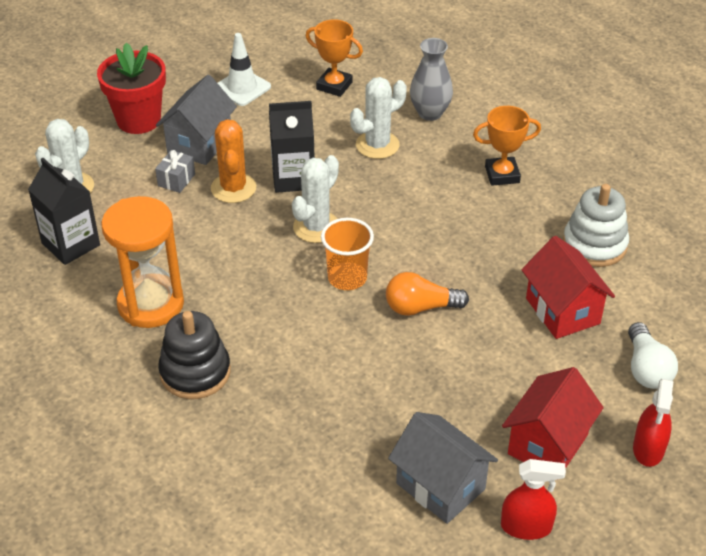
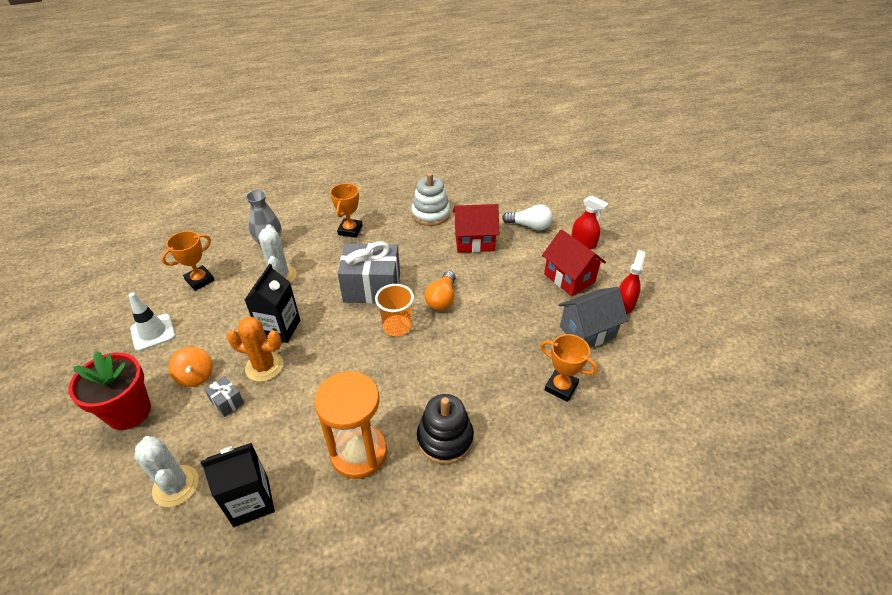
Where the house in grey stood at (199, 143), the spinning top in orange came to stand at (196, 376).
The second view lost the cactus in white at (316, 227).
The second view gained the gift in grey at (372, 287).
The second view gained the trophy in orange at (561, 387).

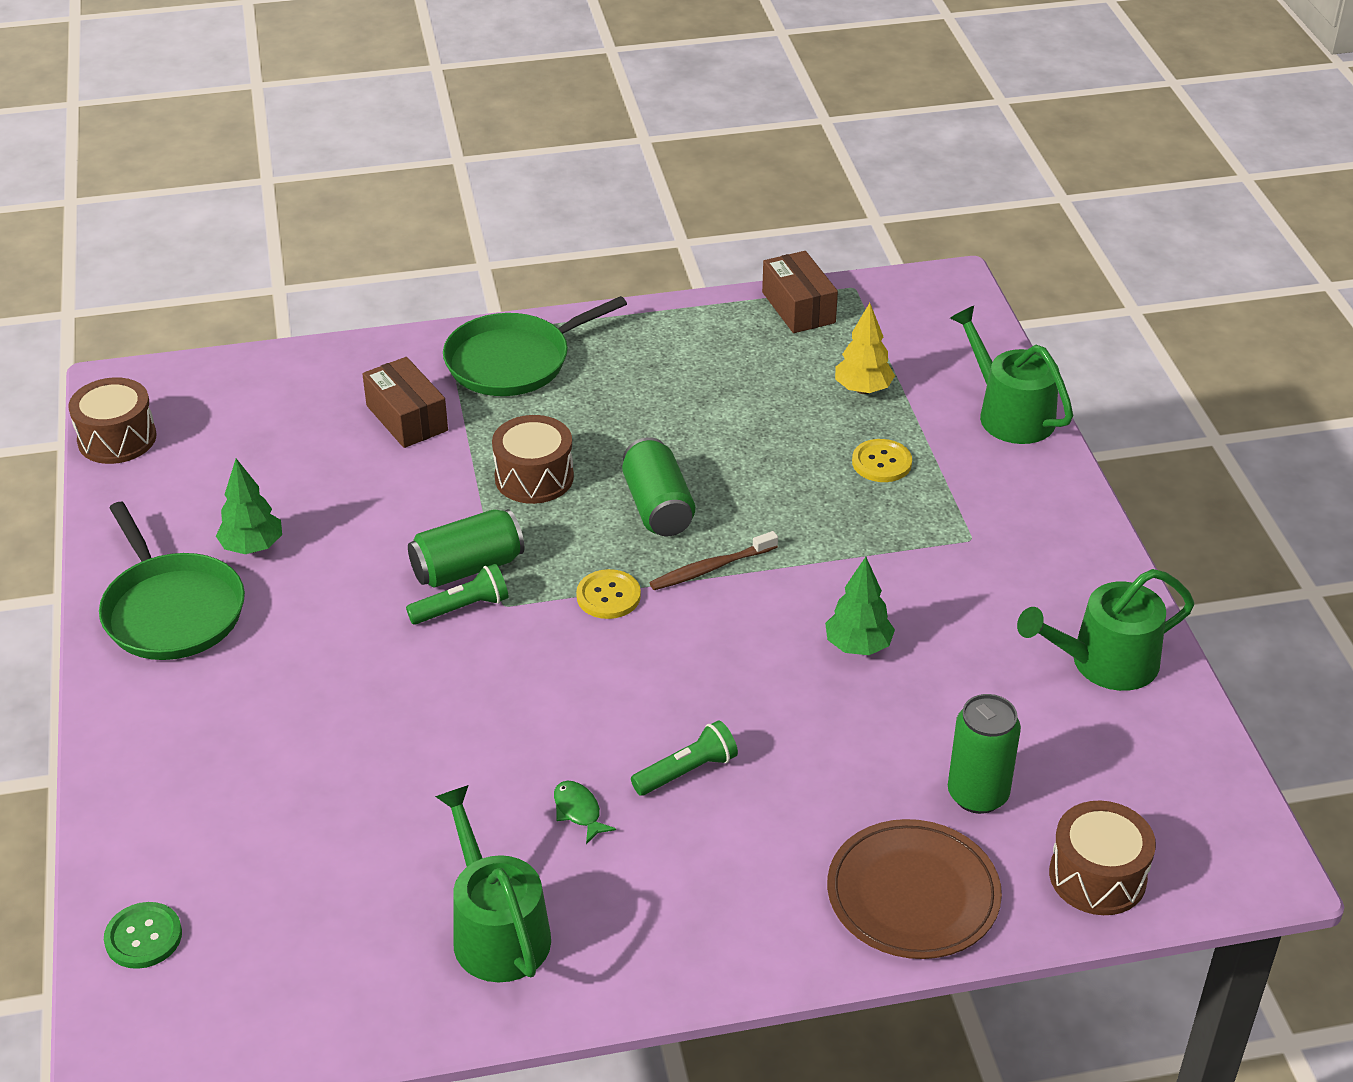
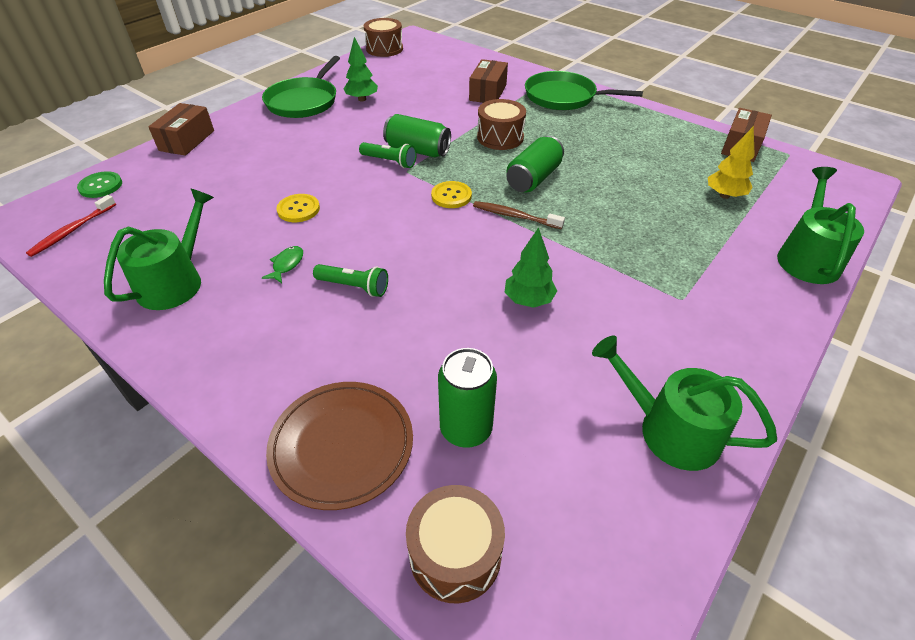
The button in yellow ended up elsewhere, having gone from (881, 462) to (298, 209).
The second view gained the toothbrush in red at (72, 231).
The second view gained the box in brown at (187, 140).

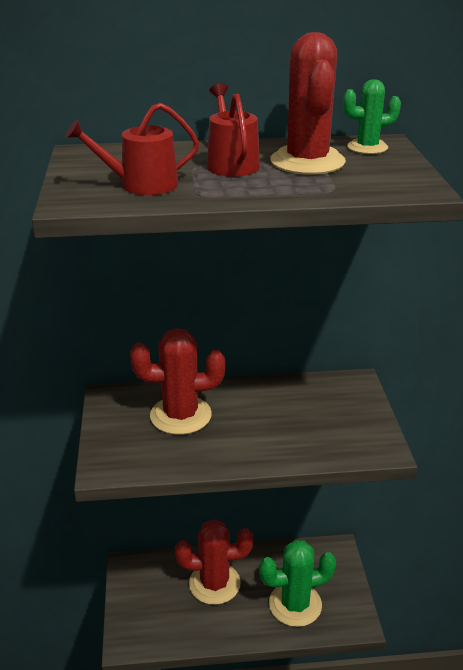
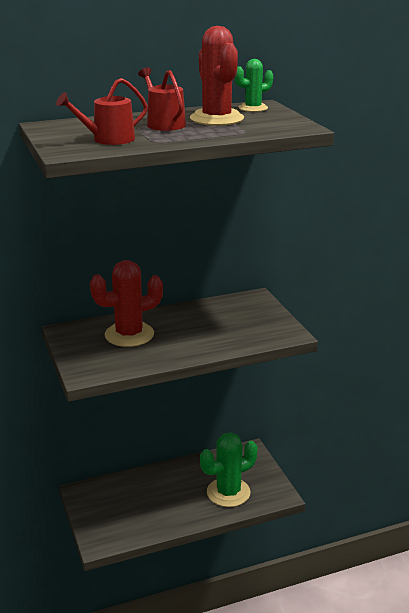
The second view lost the cactus in red at (214, 583).

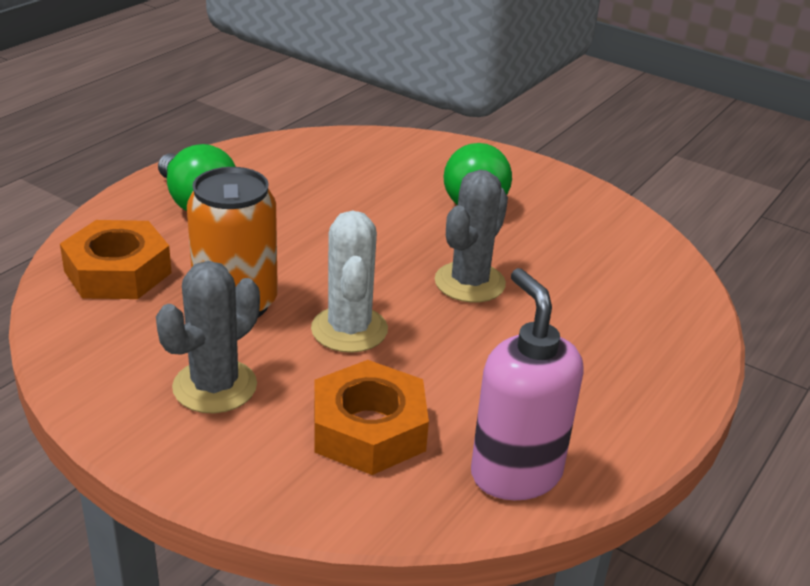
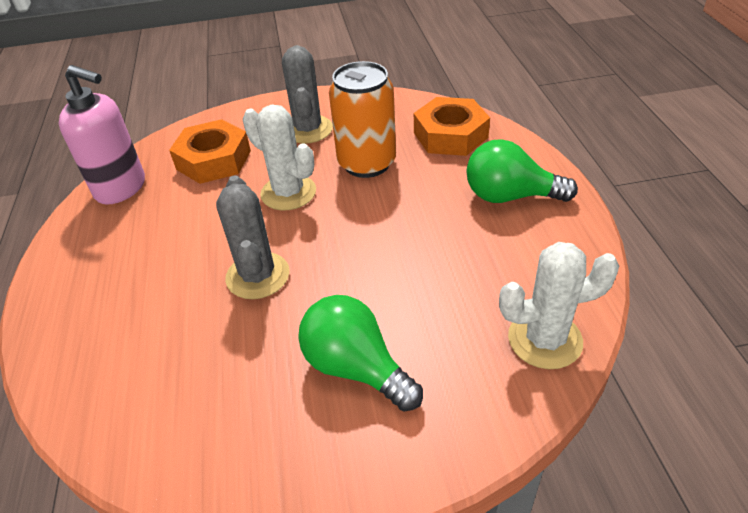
The second view gained the cactus in white at (545, 339).

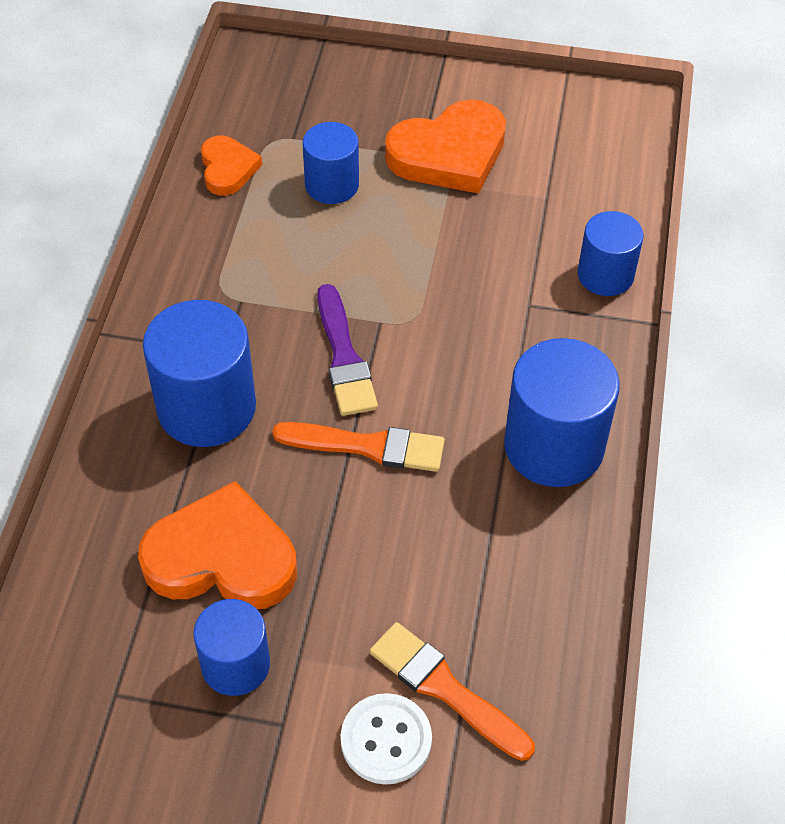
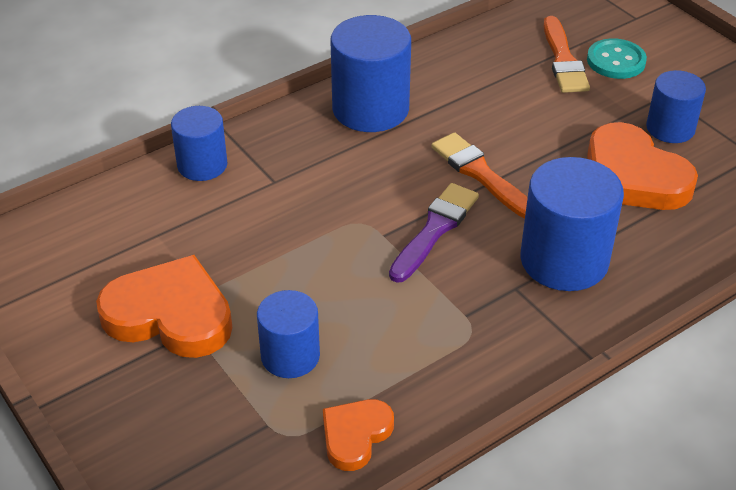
What was the button in white at (386, 740) turned into the button in turquoise at (616, 61).

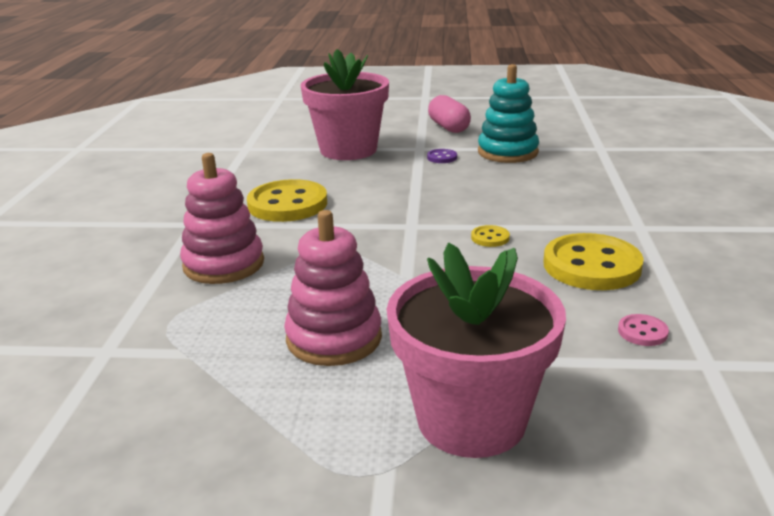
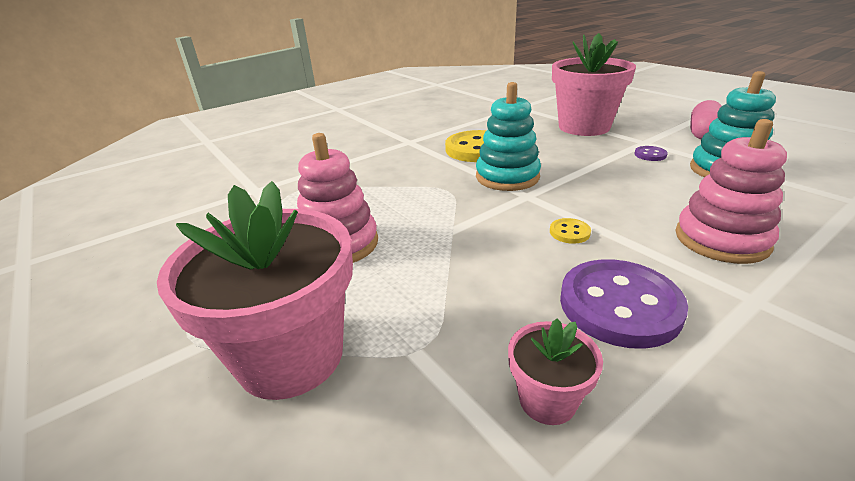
The stacking toy in pink ended up elsewhere, having gone from (224, 264) to (721, 240).
What was the button in yellow at (591, 266) turned into the button in purple at (619, 305).
Where the button in pink stood at (642, 332), the flower pot in pink came to stand at (547, 400).
The second view gained the stacking toy in turquoise at (507, 177).

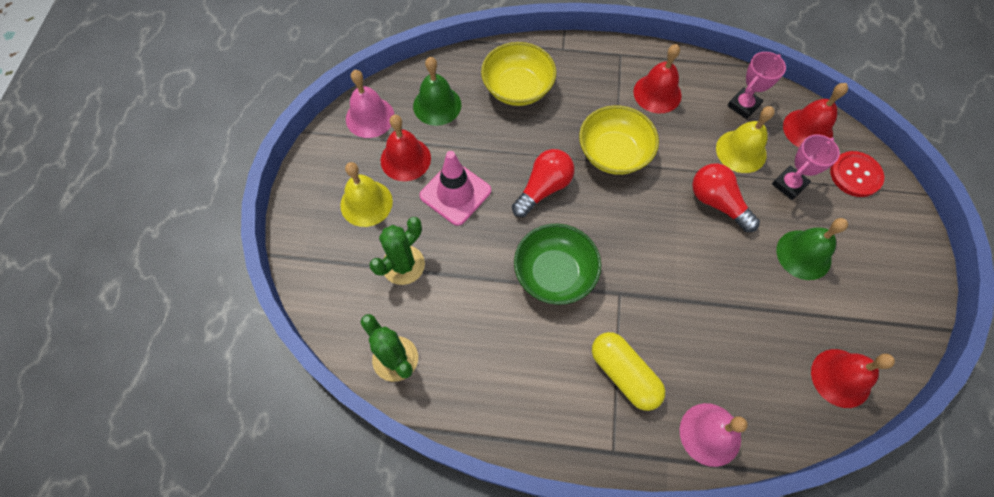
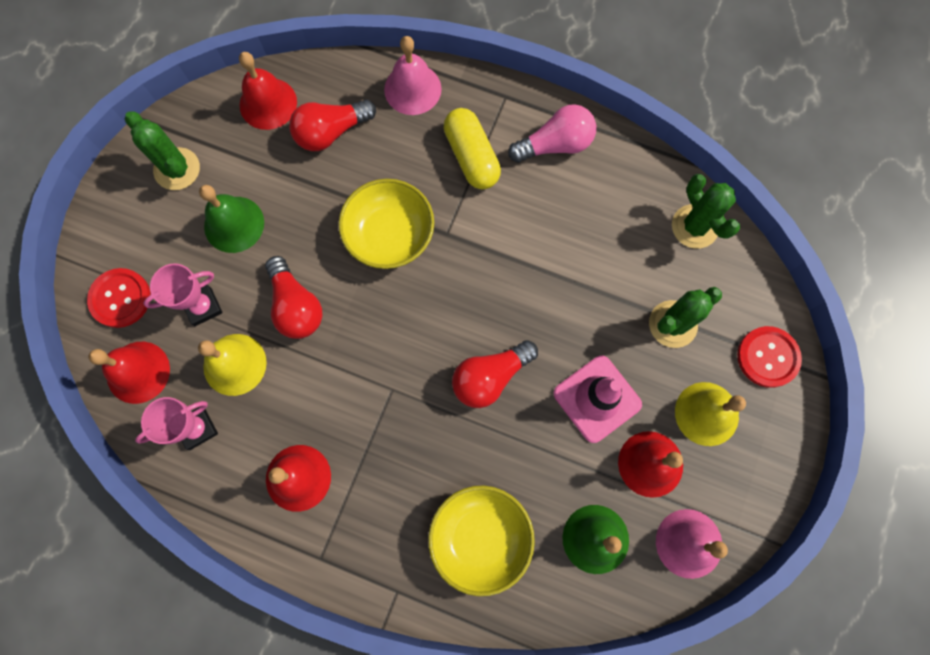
The second view lost the bowl in green at (554, 274).
The bowl in yellow ended up elsewhere, having gone from (613, 153) to (389, 235).
The second view gained the cactus in green at (177, 169).
The second view gained the light bulb in red at (331, 132).
The second view gained the light bulb in pink at (555, 144).
The second view gained the button in red at (767, 357).

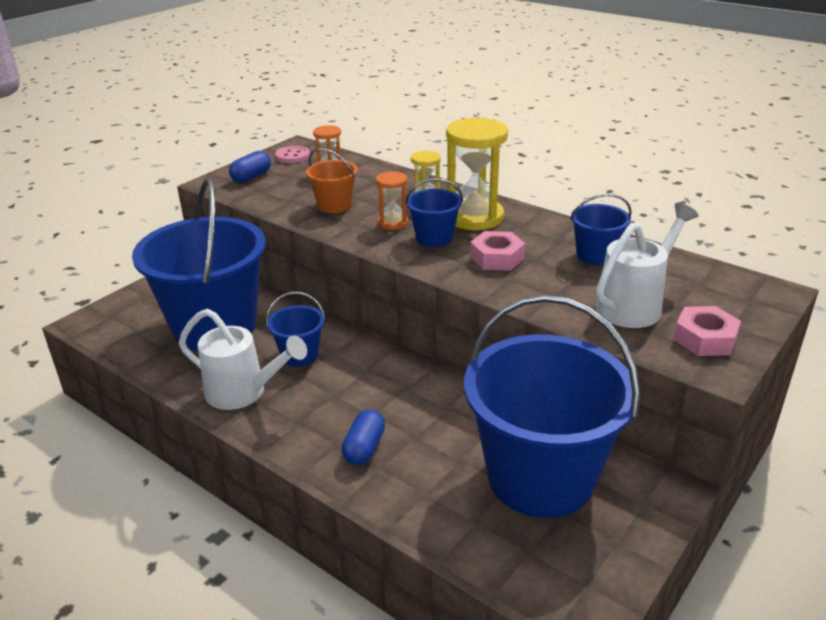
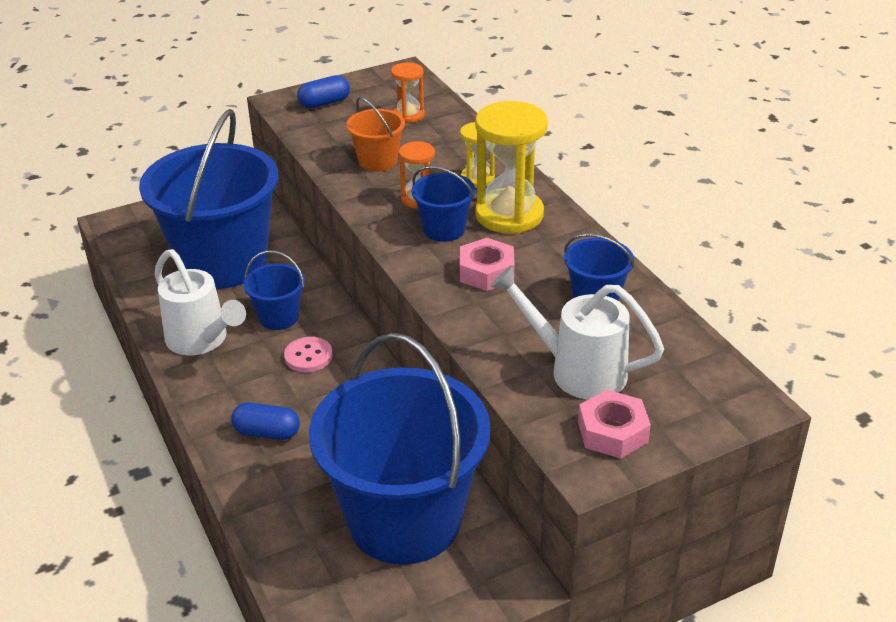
The button in pink ended up elsewhere, having gone from (292, 156) to (308, 356).
The capsule in blue at (364, 448) ended up facing another way, 60 degrees clockwise from before.
The watering can in white at (634, 305) ended up facing another way, 135 degrees counterclockwise from before.

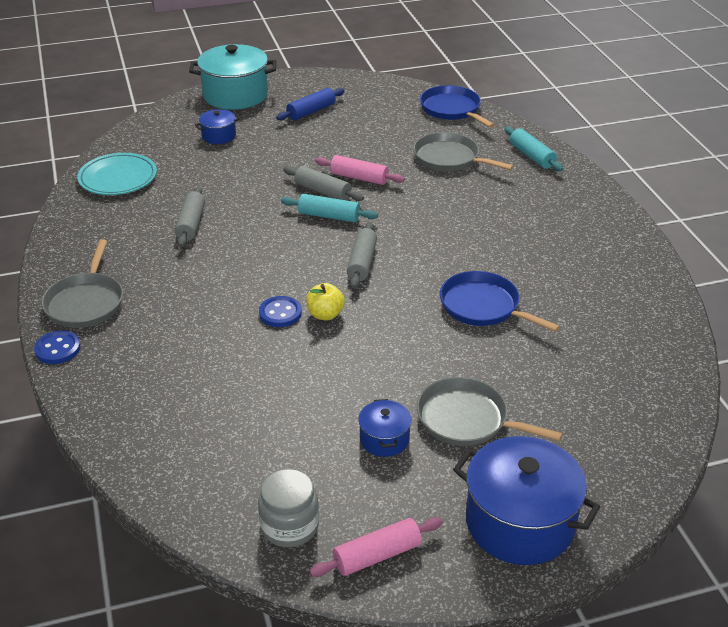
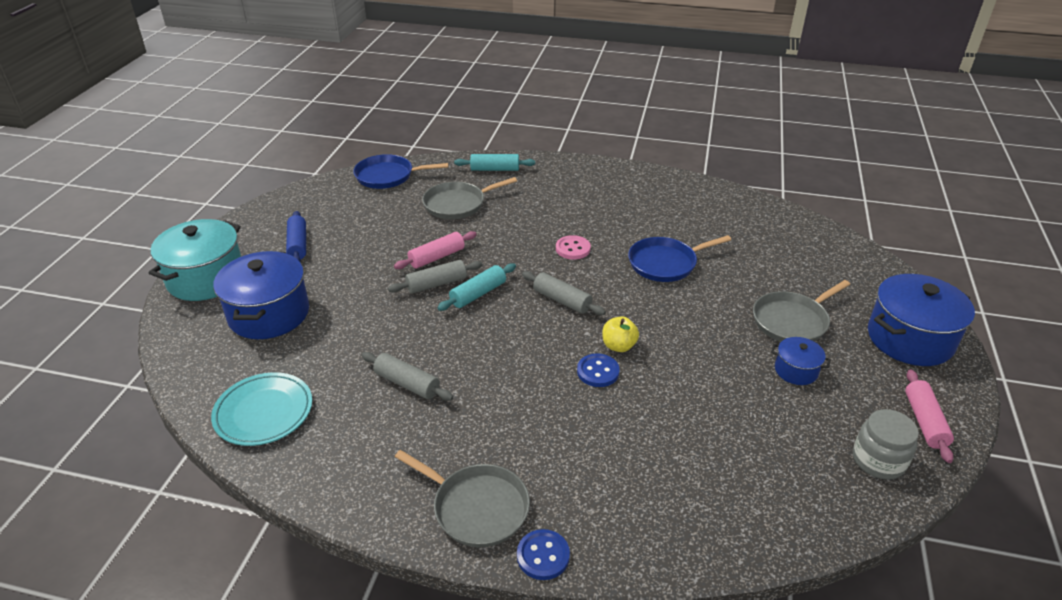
The size of the pot in blue at (219, 136) changed by a factor of 2.02.
The second view gained the button in pink at (573, 249).

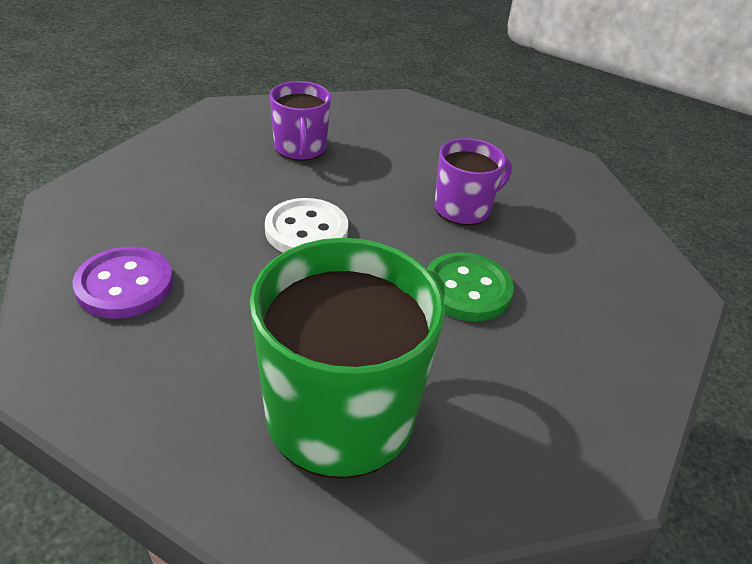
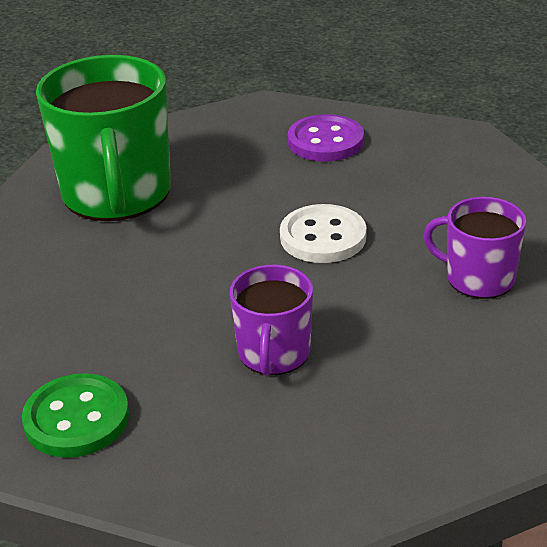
The button in green ended up elsewhere, having gone from (467, 289) to (76, 419).

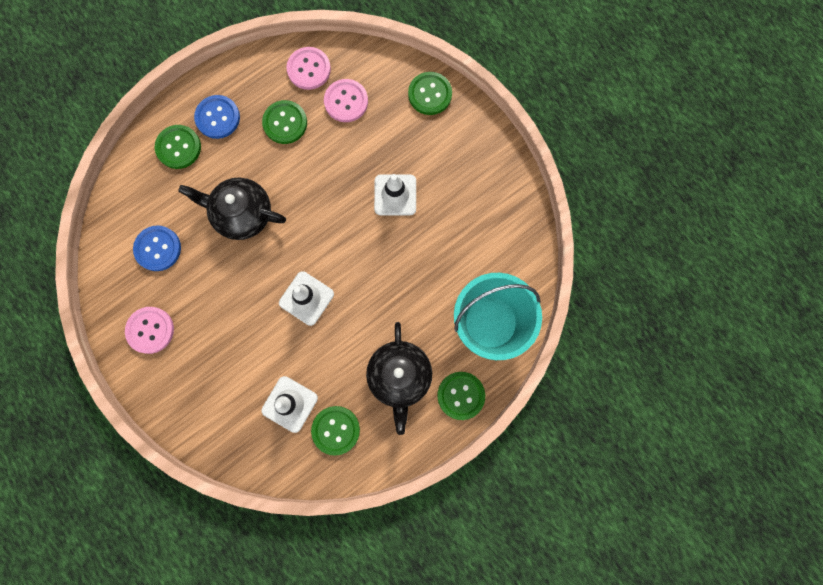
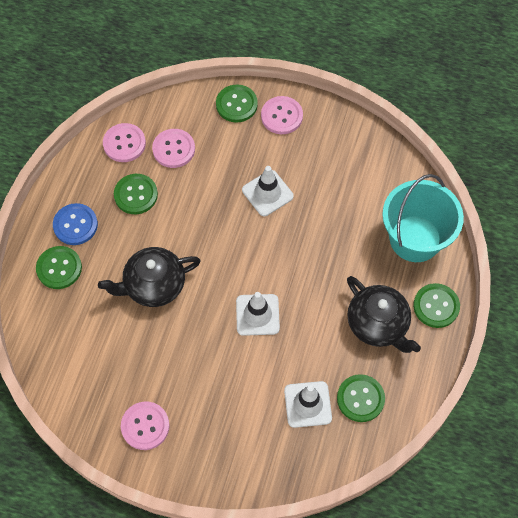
The second view lost the button in blue at (158, 248).
The second view gained the button in pink at (281, 116).

